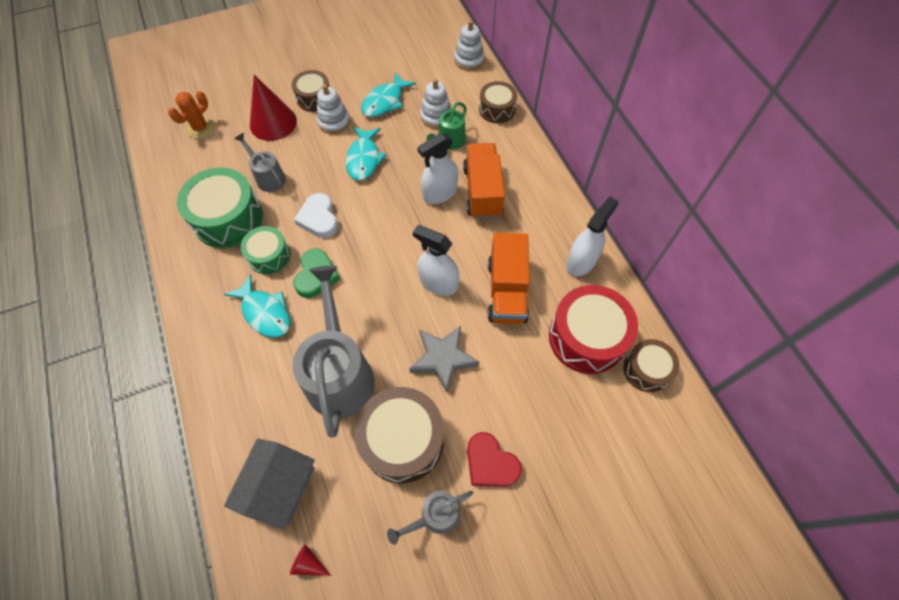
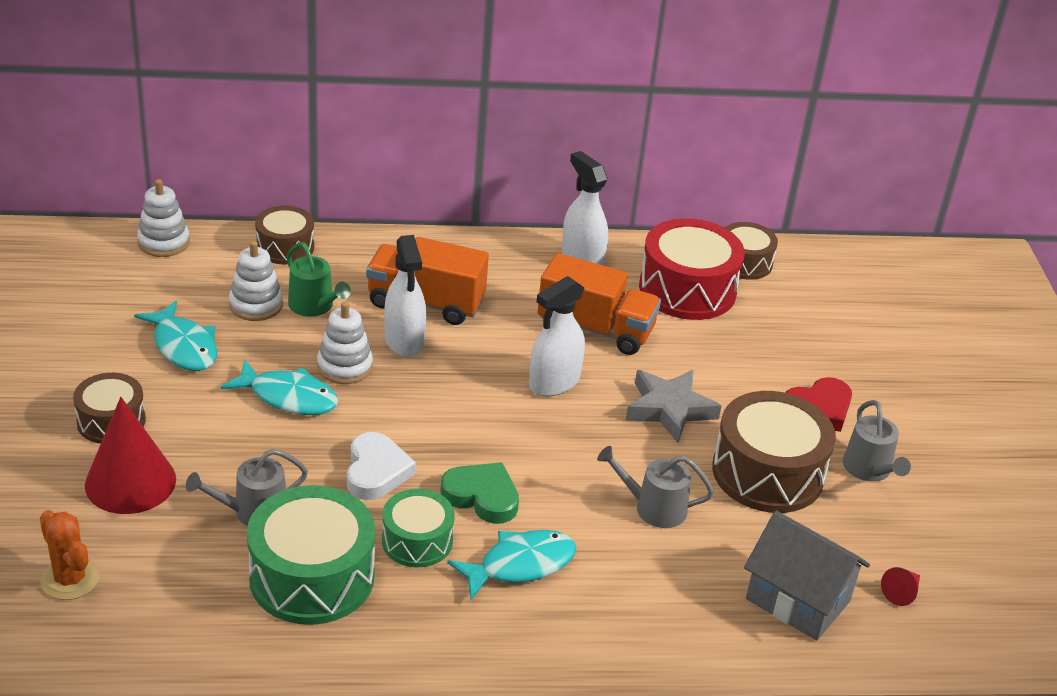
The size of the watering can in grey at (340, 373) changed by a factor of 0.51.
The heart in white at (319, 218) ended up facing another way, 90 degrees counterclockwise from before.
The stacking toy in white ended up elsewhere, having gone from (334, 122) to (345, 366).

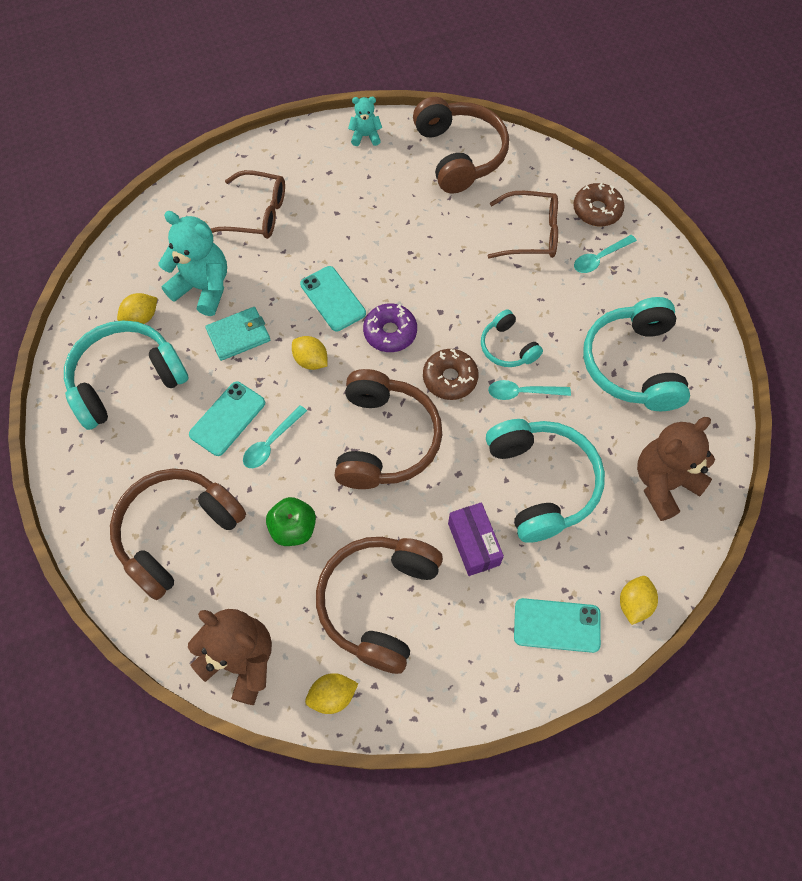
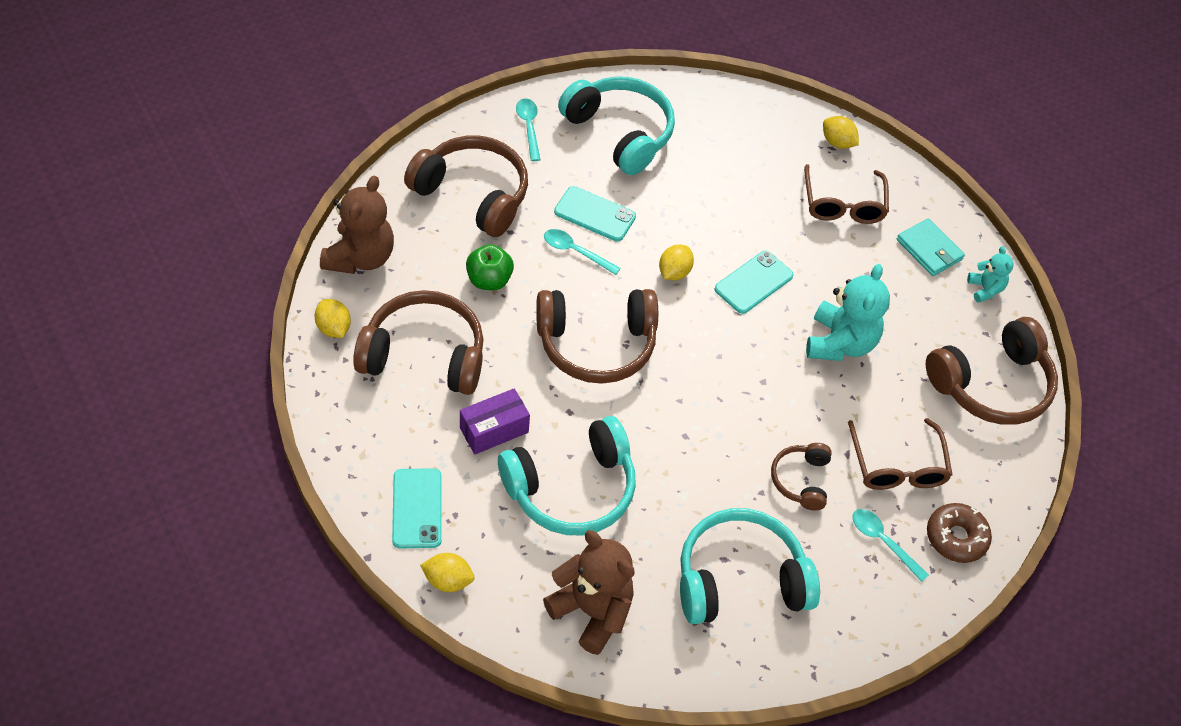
The lemon in yellow ended up elsewhere, having gone from (141, 318) to (837, 142).
The teddy bear in turquoise ended up elsewhere, having gone from (203, 288) to (840, 343).
The wallet in turquoise ended up elsewhere, having gone from (238, 335) to (929, 250).
The second view lost the donut in purple at (390, 332).
The second view lost the donut in brown at (450, 378).
The second view lost the headphones in turquoise at (507, 347).
The spoon in turquoise ended up elsewhere, having gone from (522, 392) to (529, 127).
The second view gained the headphones in brown at (800, 480).

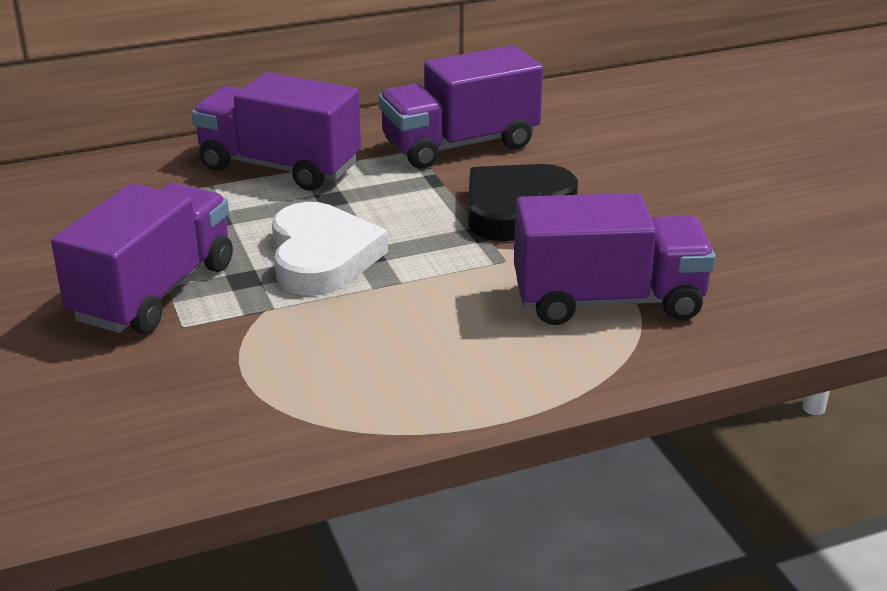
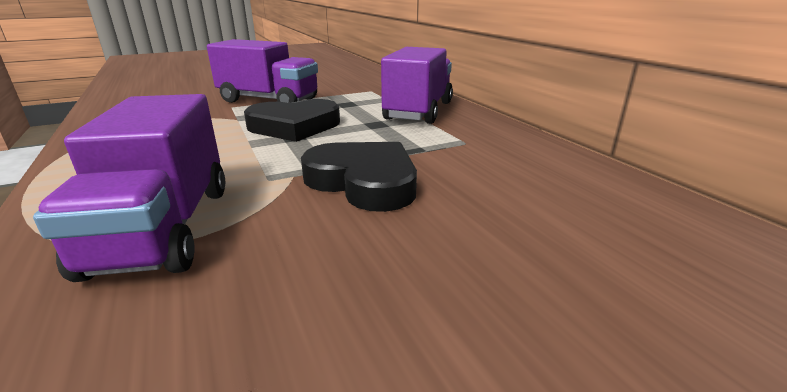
What was the heart in white at (321, 257) turned into the heart in black at (294, 126).
The second view lost the truck in purple at (460, 145).

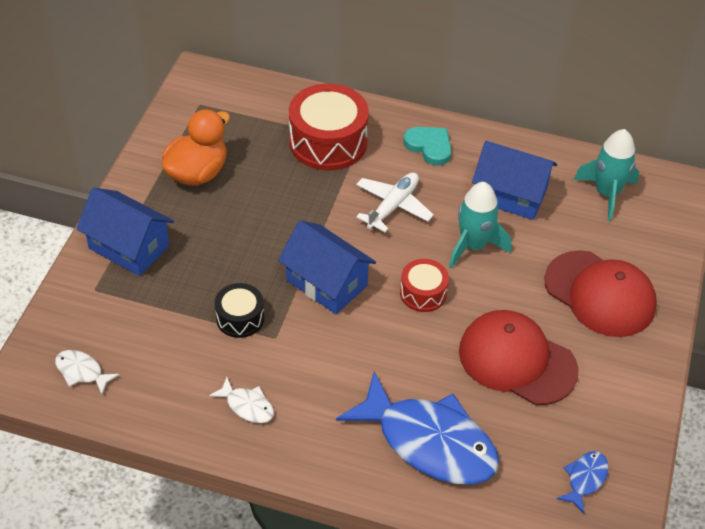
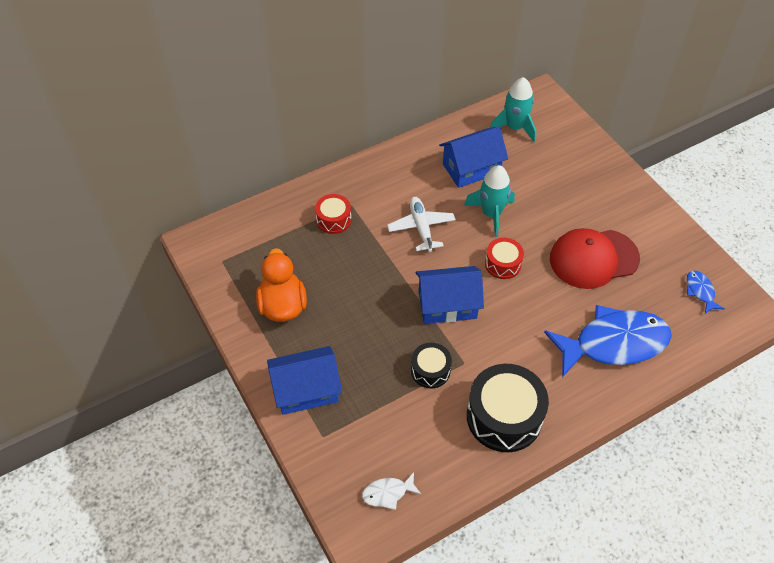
Where the fish in white stood at (247, 406), the drum in black came to stand at (504, 417).
The size of the drum in red at (328, 142) changed by a factor of 0.54.
The second view lost the heart in turquoise at (429, 146).
The second view lost the cap in red at (600, 294).

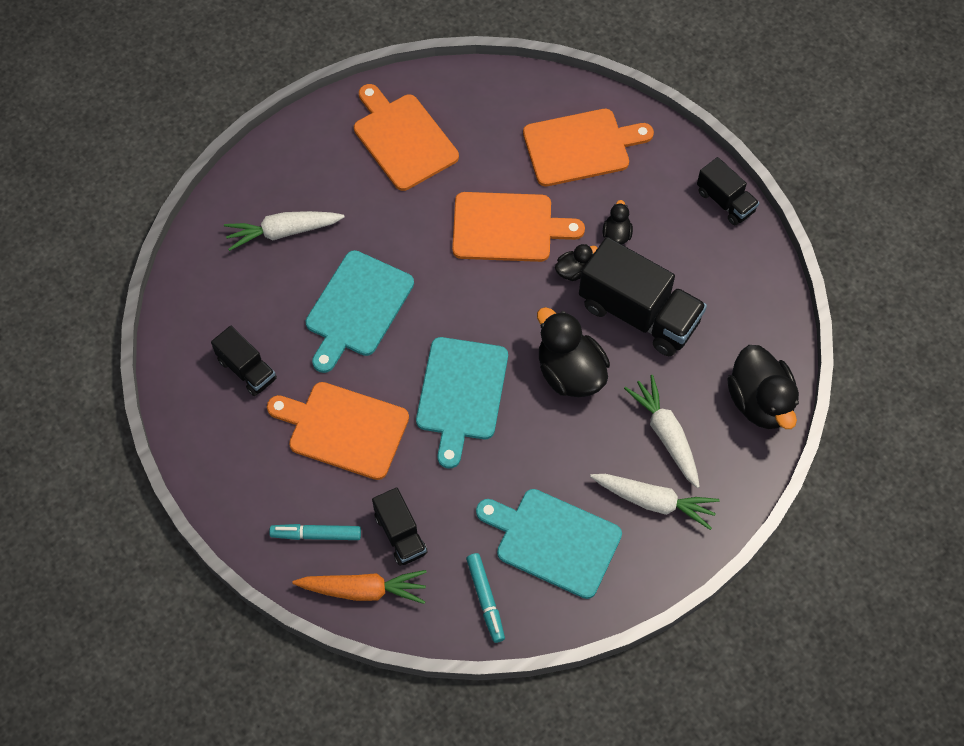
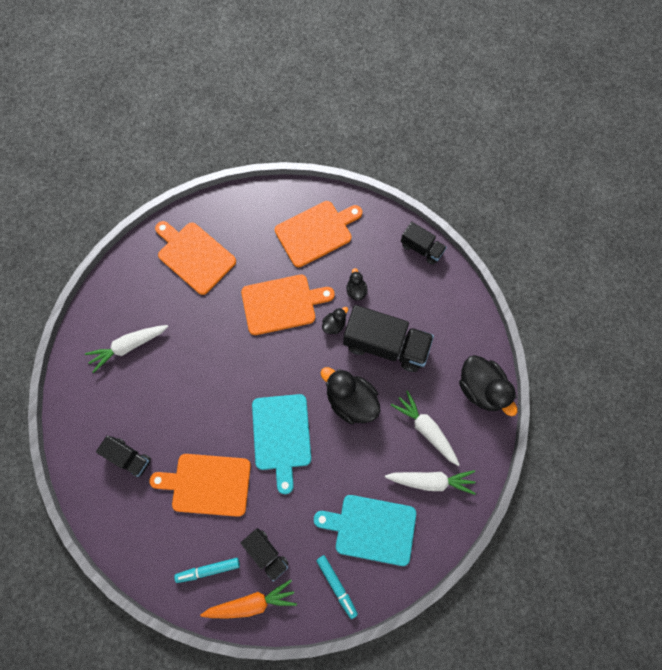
The second view lost the cutting board in turquoise at (357, 308).

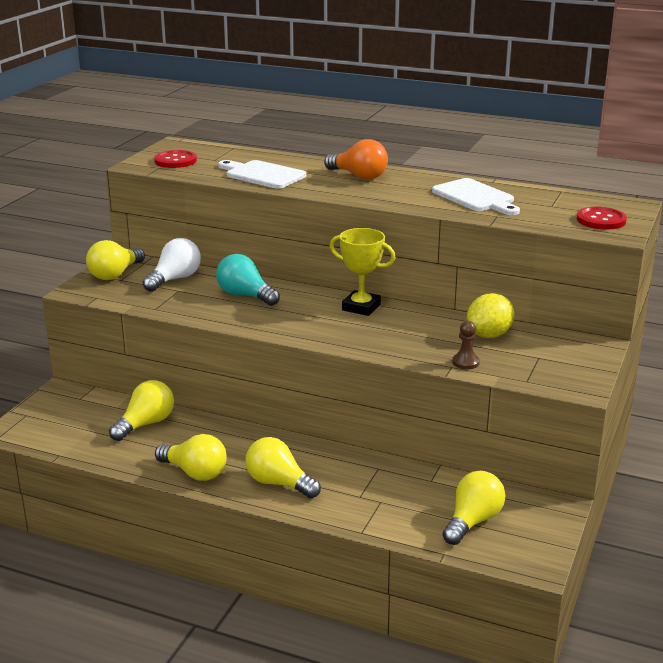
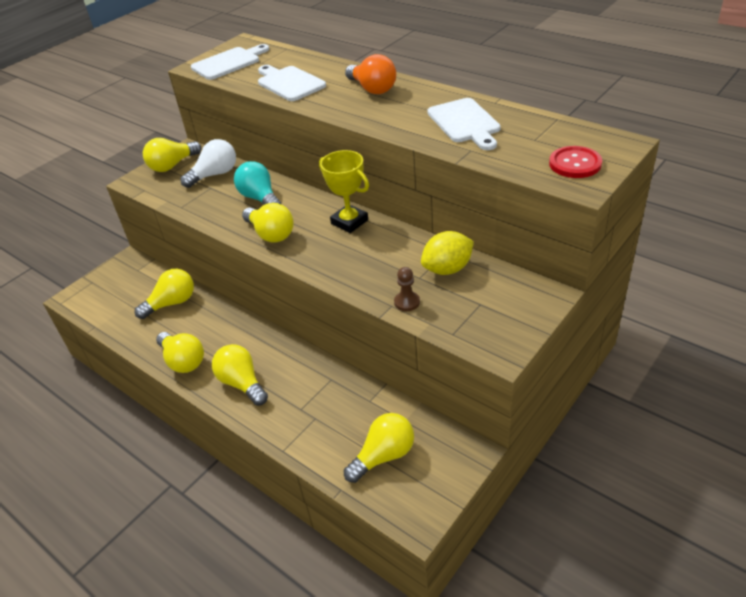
Where the button in red stood at (175, 161), the cutting board in white came to stand at (229, 63).
The second view gained the light bulb in yellow at (271, 234).

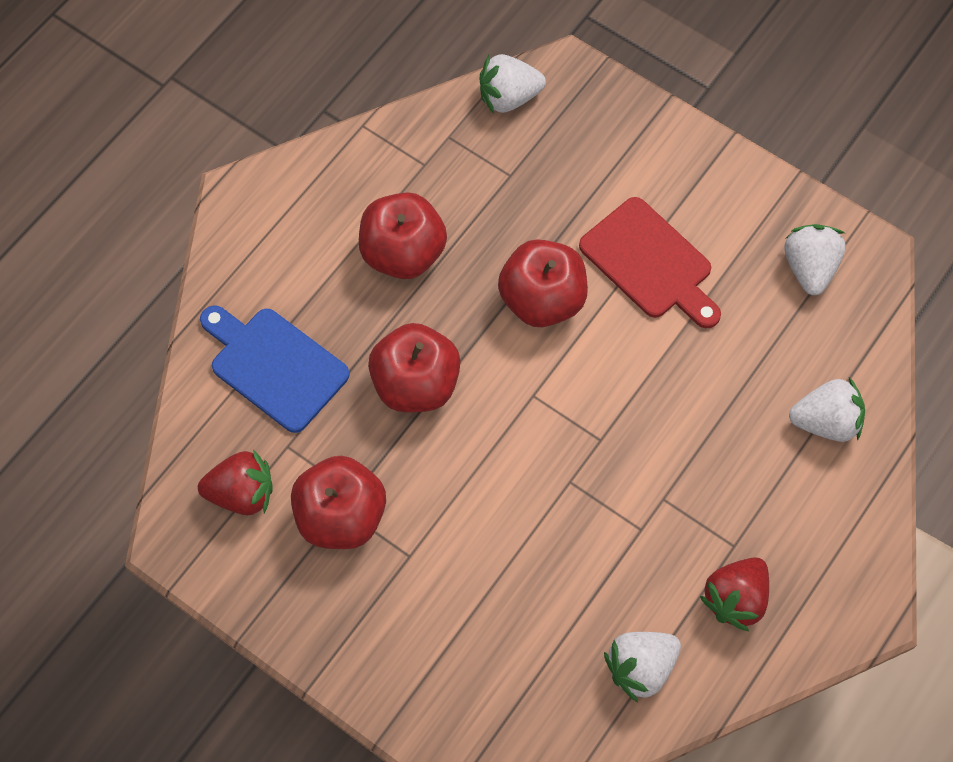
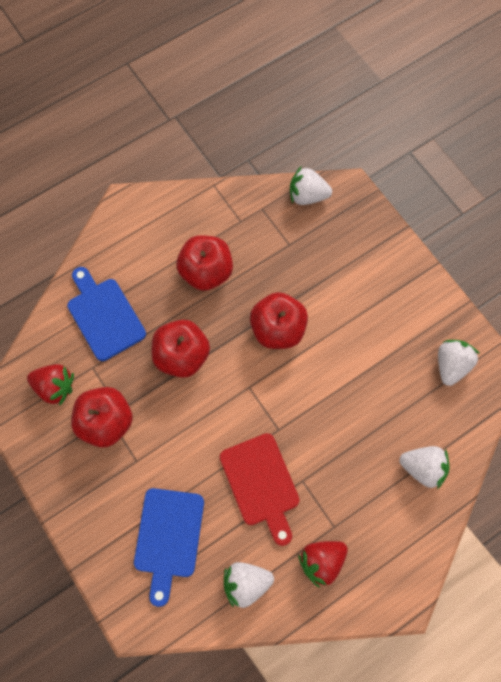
The cutting board in red ended up elsewhere, having gone from (650, 263) to (261, 484).
The second view gained the cutting board in blue at (168, 537).

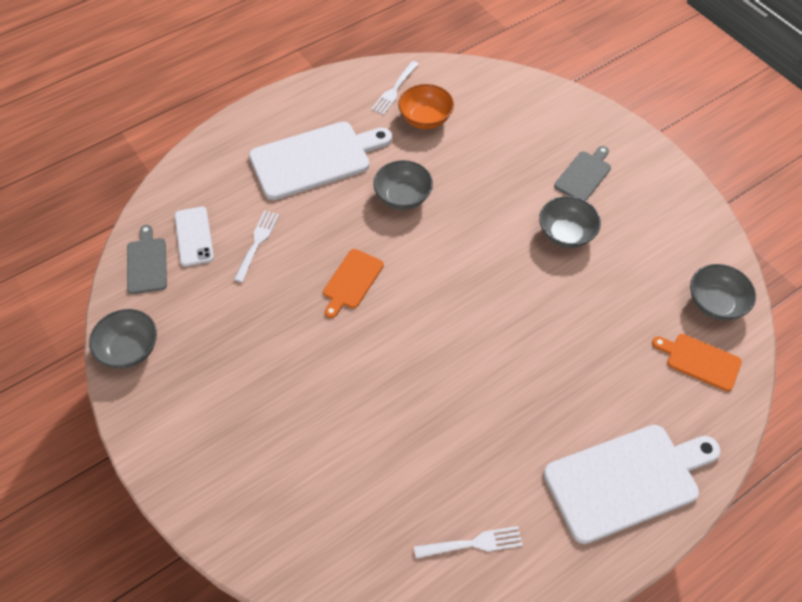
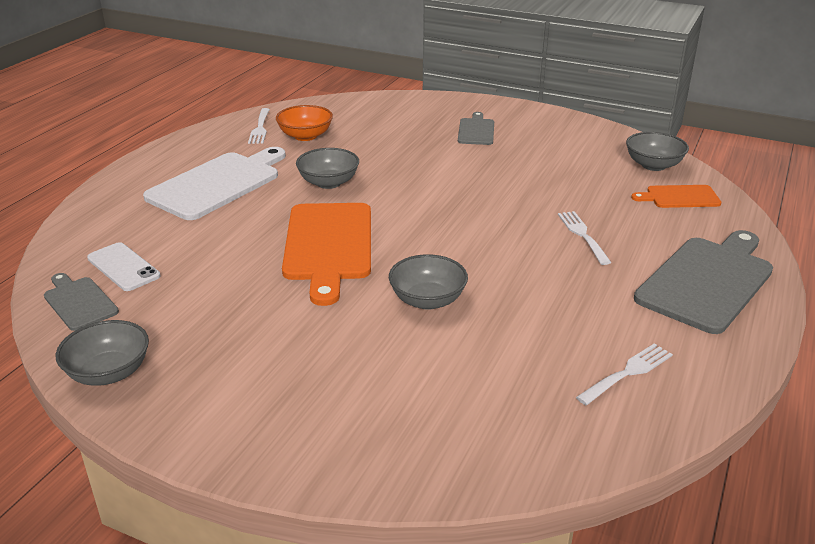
The fork in white ended up elsewhere, having gone from (257, 243) to (582, 235).
The size of the cutting board in orange at (352, 281) changed by a factor of 1.91.
The bowl in grey ended up elsewhere, having gone from (566, 233) to (427, 300).
What was the cutting board in white at (627, 480) turned into the cutting board in grey at (707, 281).

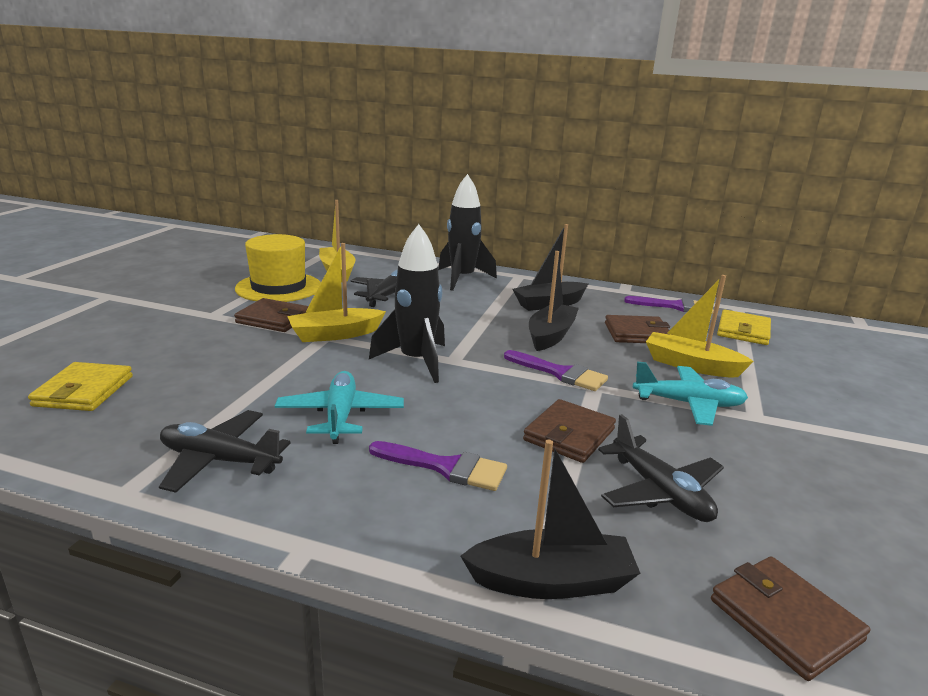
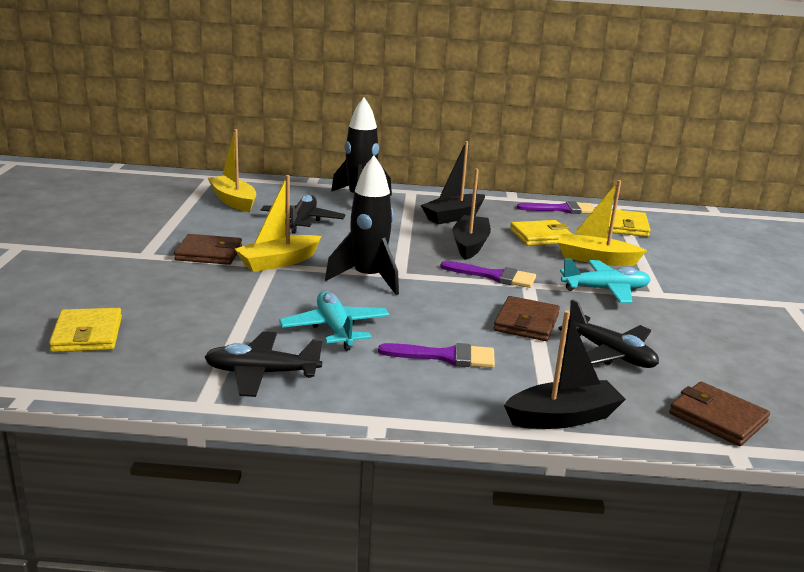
The second view lost the hat in yellow at (278, 287).
What was the wallet in brown at (637, 333) turned into the wallet in yellow at (541, 236).

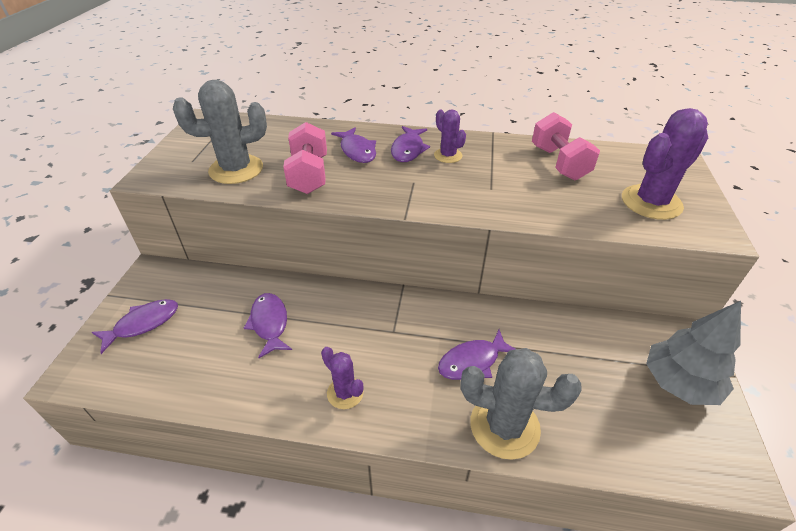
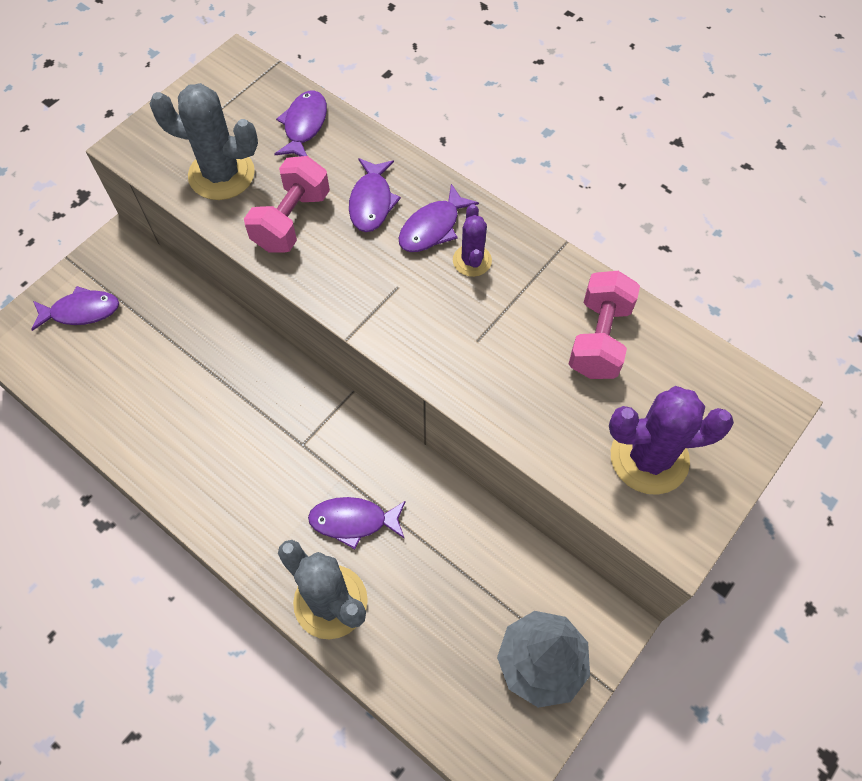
The fish in purple ended up elsewhere, having gone from (269, 323) to (304, 125).
The second view lost the cactus in purple at (345, 393).

